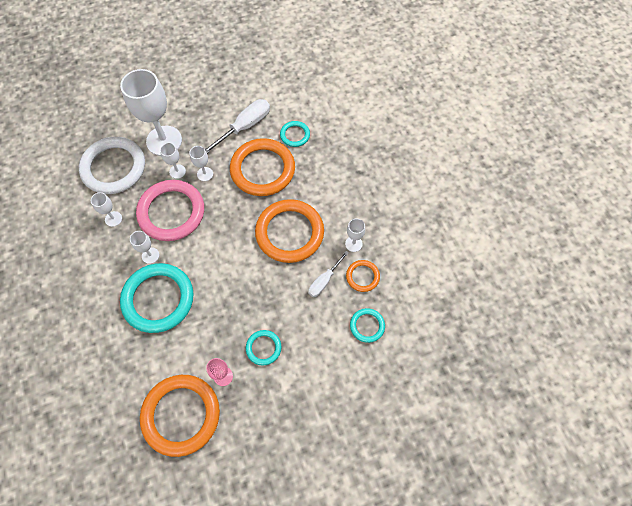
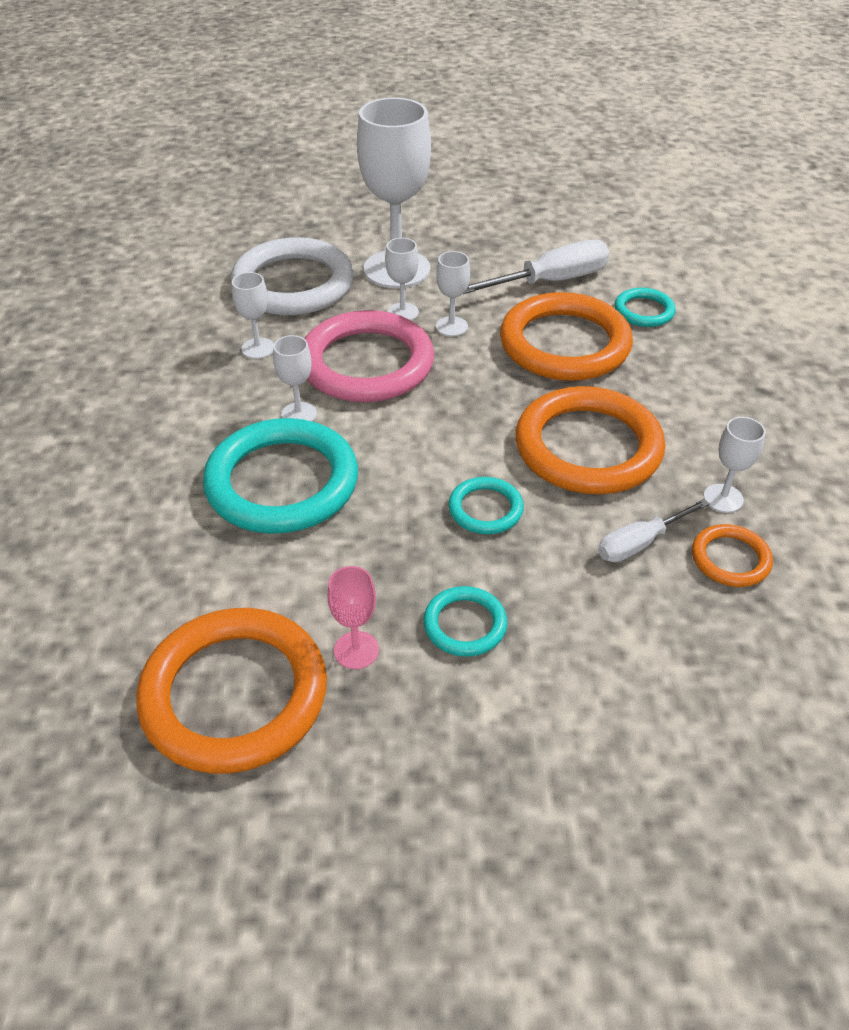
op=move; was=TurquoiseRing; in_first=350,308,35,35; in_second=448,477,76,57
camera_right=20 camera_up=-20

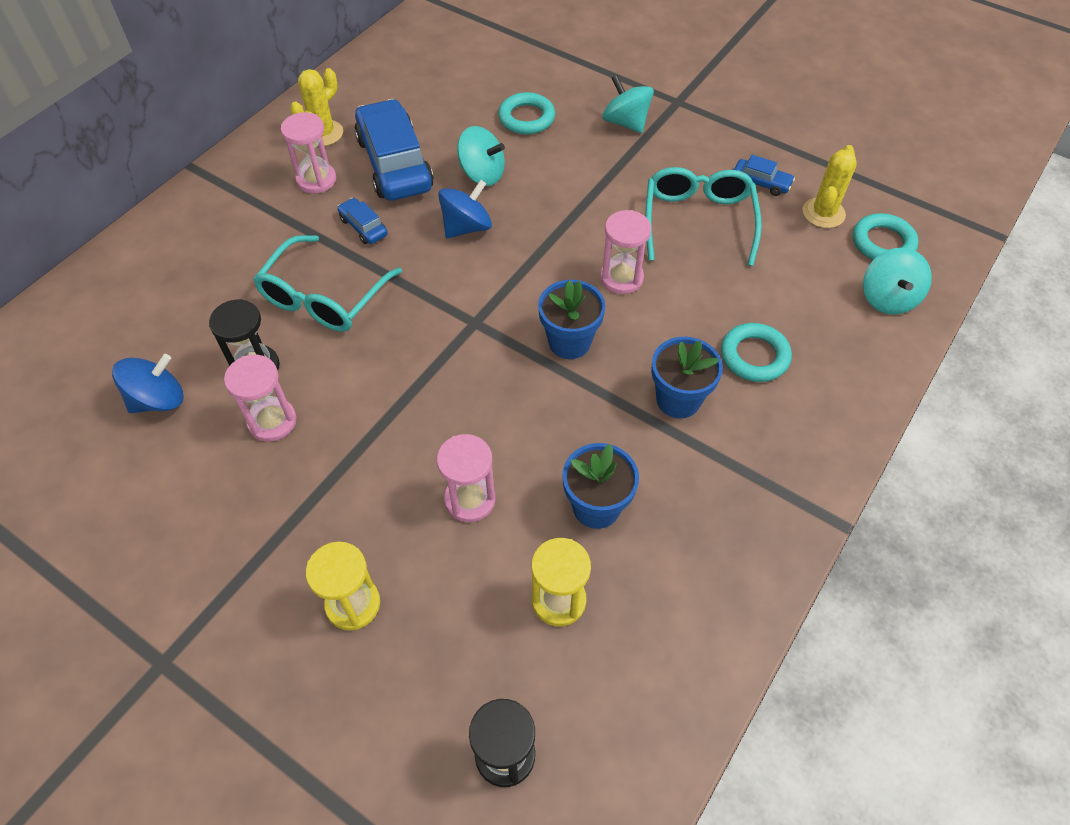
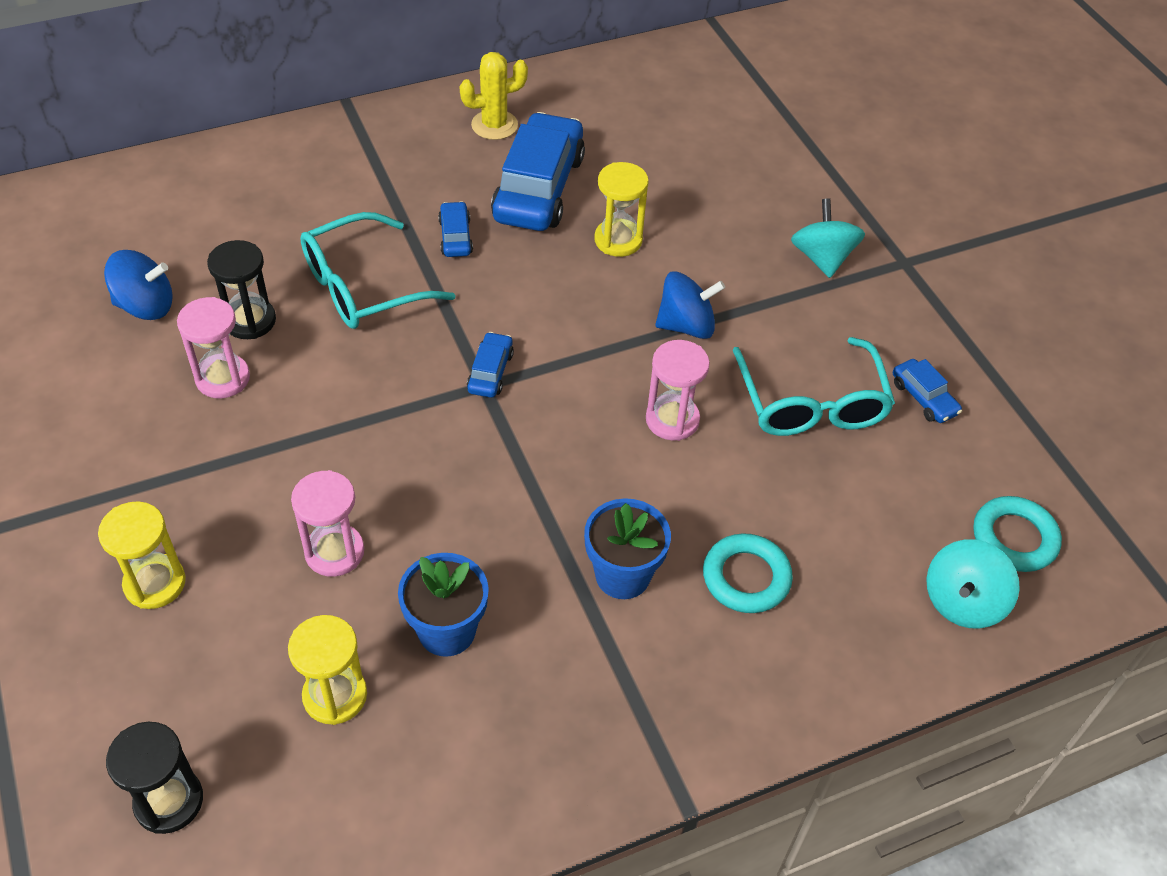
op=delete; was=PinkHourglass; in_first=281,112,55,82
op=delete; was=TurquoiseRing; in_first=498,92,57,43
op=delete; was=BlueFlowerPot; in_first=538,280,68,79
op=delete; was=YellowCactus; in_first=802,145,55,83
op=insert; now=BlueCar; in_second=467,332,47,66
op=move; was=BlueSpinningTop; in_first=438,180,54,58; in_second=655,271,70,68
op=replace; was=TurquoiseSpinningTop; now=YellowHourglass; in_first=457,126,48,60; in_second=594,162,55,95
op=rotate; was=TurquoiseGlasses; in_first=645,167,117,99; in_second=733,337,162,99; clockwise=135
camera_right=30 camera_up=-5

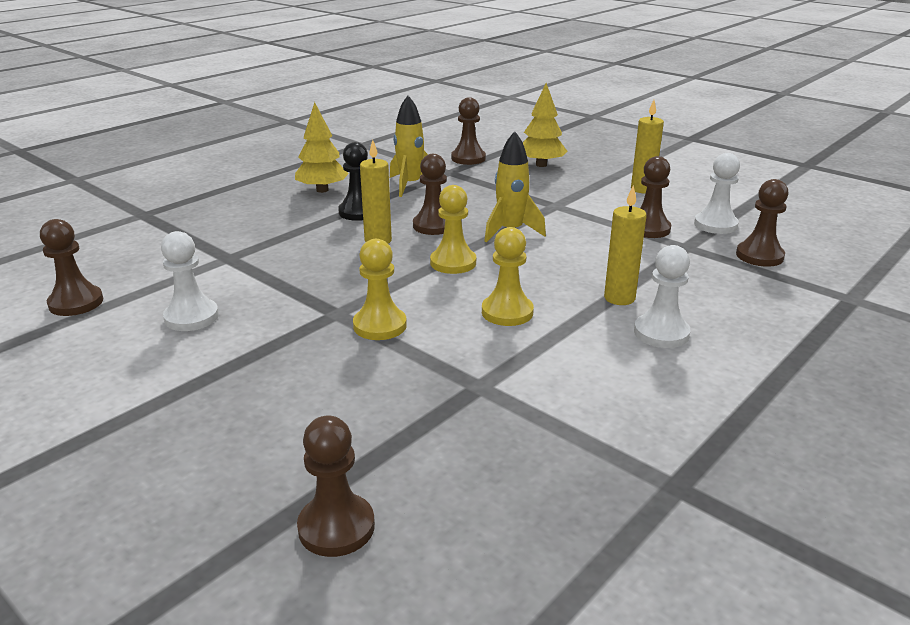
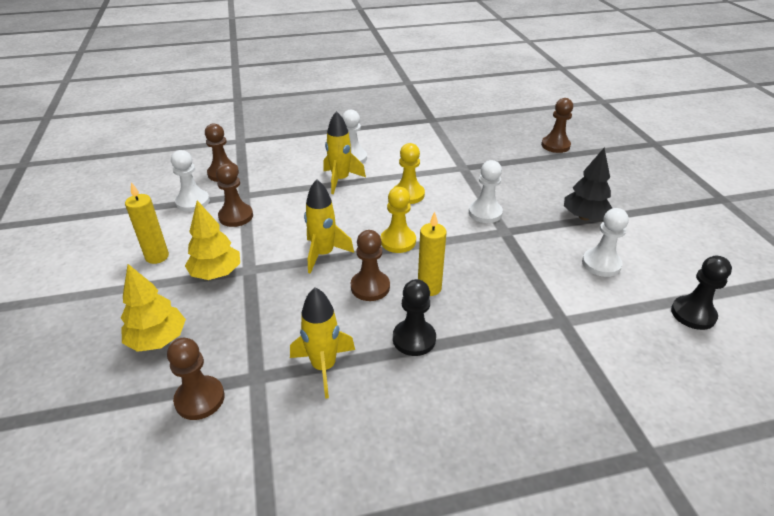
op=insert; now=BlackTree; in_second=564,148,48,72
op=move; was=YellowTree; in_first=295,102,54,91; in_second=185,200,55,80
op=replace; was=YellowCandle; now=YellowRocket; in_first=604,185,43,120; in_second=323,111,43,83
op=recolor; was=BrownPawn; now=BlackPawn; in_first=40,219,63,97; in_second=671,256,61,74
op=recolor; was=YellowPawn; now=WhitePawn; in_first=353,239,54,101; in_second=469,160,34,63
camera_right=-145 camera_up=10

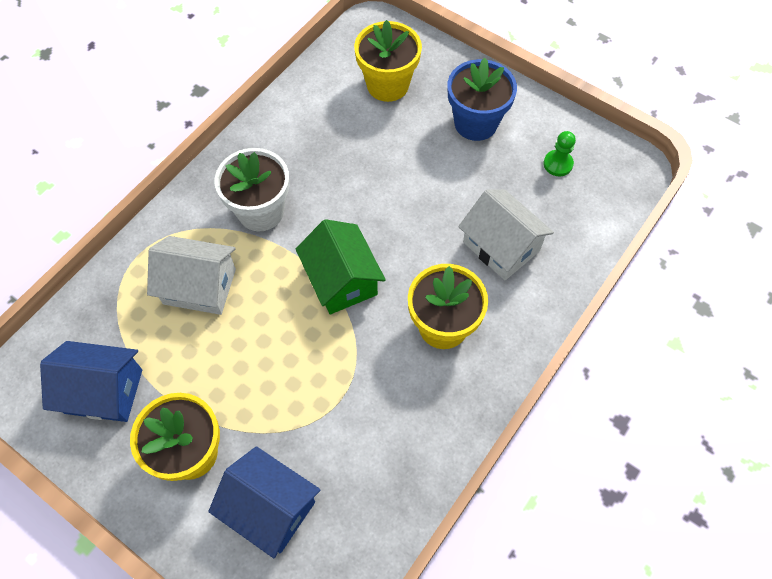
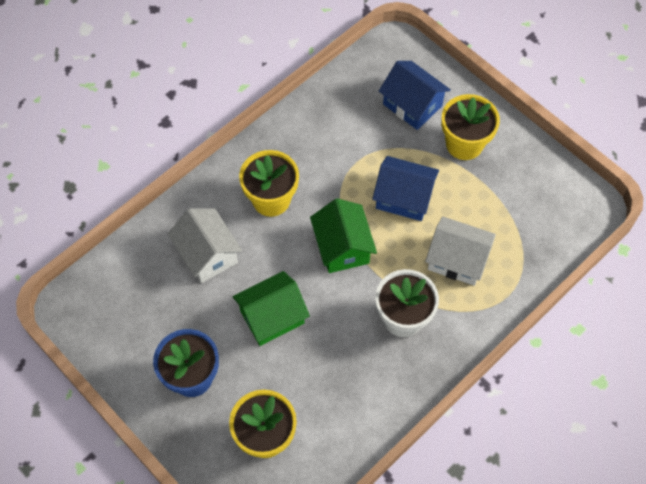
op=delete; was=GreenPawn; in_first=544,131,32,45
op=insert; now=GreenHouse; in_second=233,271,77,75
op=move; was=BlueHouse; in_first=40,341,102,81; in_second=372,156,67,65
camera_right=-170 camera_up=0

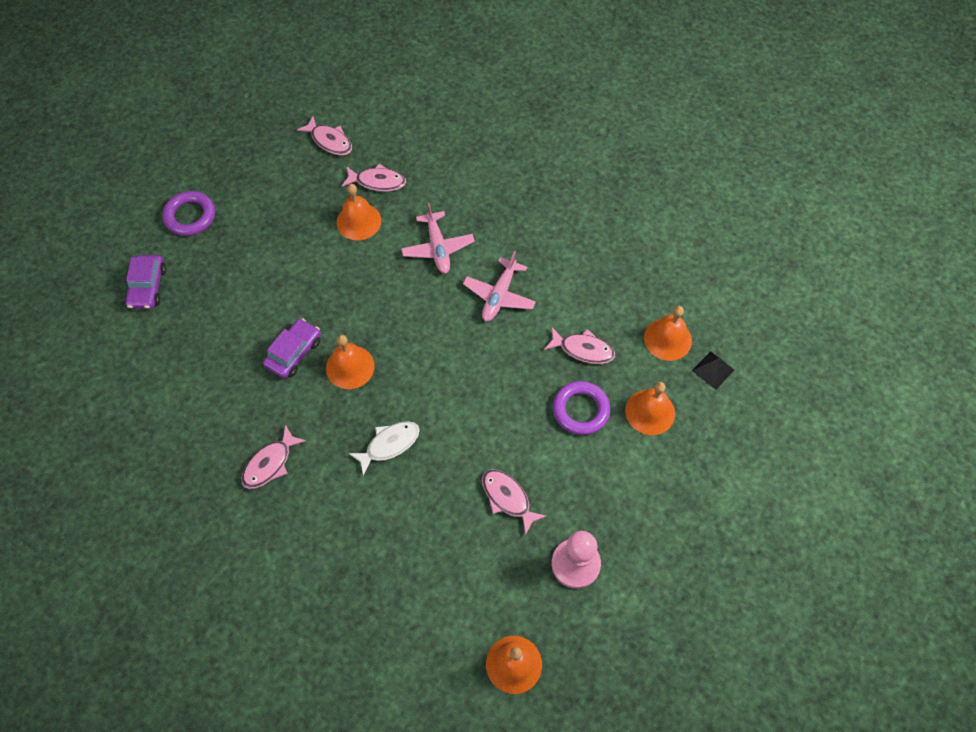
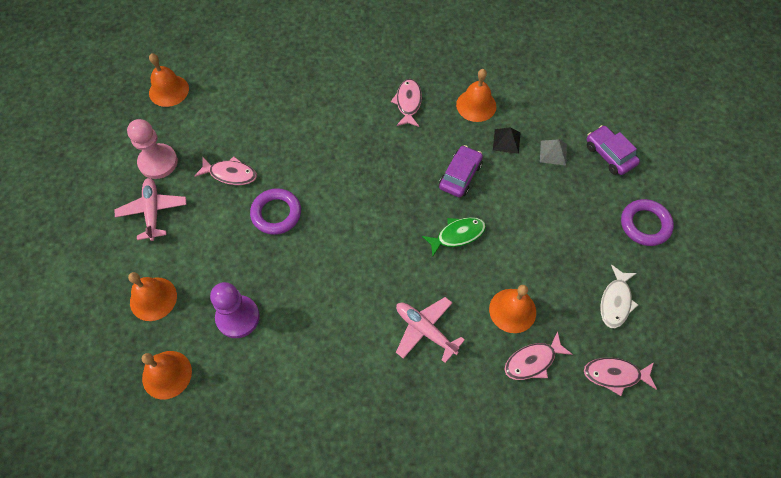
op=insert; now=GreenFish; in_second=422,217,64,40
op=insert; now=GreyPyramid; in_second=540,139,27,26
op=move; was=OrangeBell; in_first=326,335,49,54; in_second=456,69,40,53
op=move; was=WhiteFish; in_first=349,421,71,55; in_second=600,265,38,63
op=move; was=PinkPlane; in_first=463,251,73,70; in_second=115,178,72,63
op=move; was=PurpleRing; in_first=553,381,58,54; in_second=250,188,51,47
op=move; was=BlackPyramid; in_first=692,351,42,39; in_second=493,127,28,27
op=replace; was=PinkFish; now=PurplePawn; in_first=544,327,71,37; in_second=210,282,50,56
op=rotate; was=PurpleCar; in_first=263,318,58,60; in_second=439,145,44,53; clockwise=-150
camera_right=145 camera_up=0

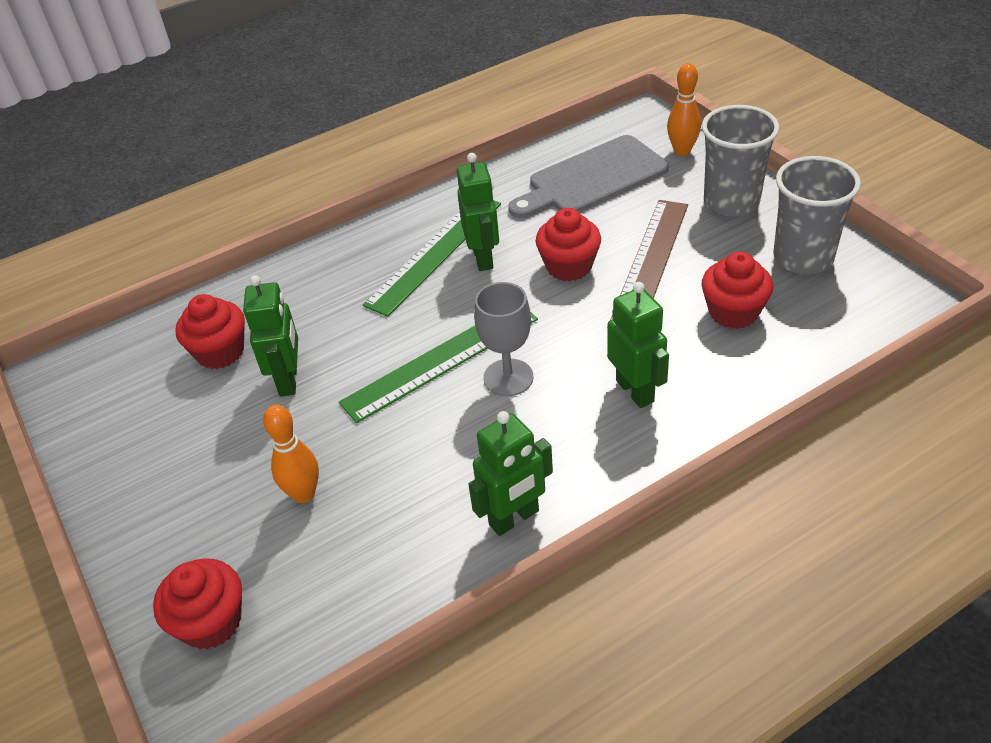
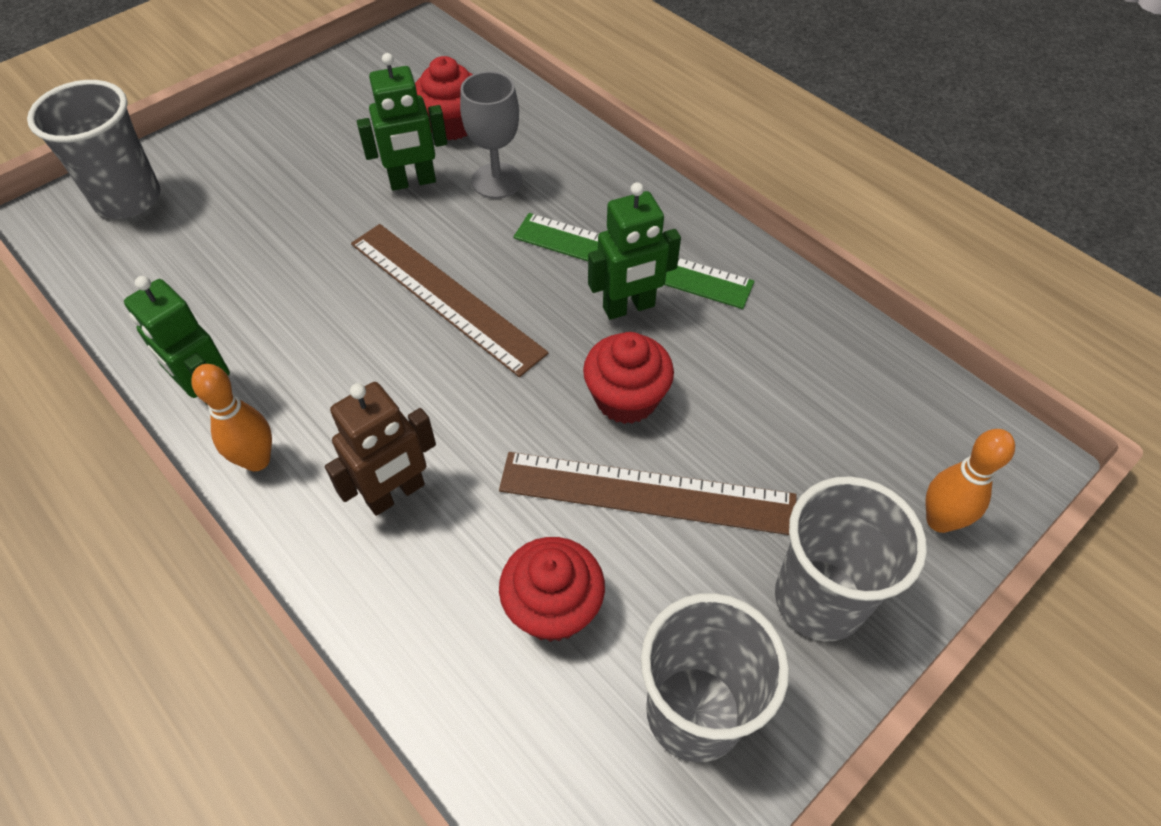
op=delete; was=GreyCuttingBoard; in_first=508,135,161,83
op=move; was=OrangeBowlingPin; in_first=263,405,56,98; in_second=191,364,81,107
op=move; was=GreyGoblet; in_first=474,282,59,114; in_second=460,71,62,127
op=replace; was=RedCupcake; now=GreyCup; in_first=153,558,89,92; in_second=27,80,133,139
op=recolor; was=GreenRuler; now=BrownRuler; in_first=339,312,199,111; in_second=351,224,198,153
op=recolor; was=GreenRobot; now=BrownRobot; in_first=607,282,62,126; in_second=325,382,111,134
camera_right=75 camera_up=10

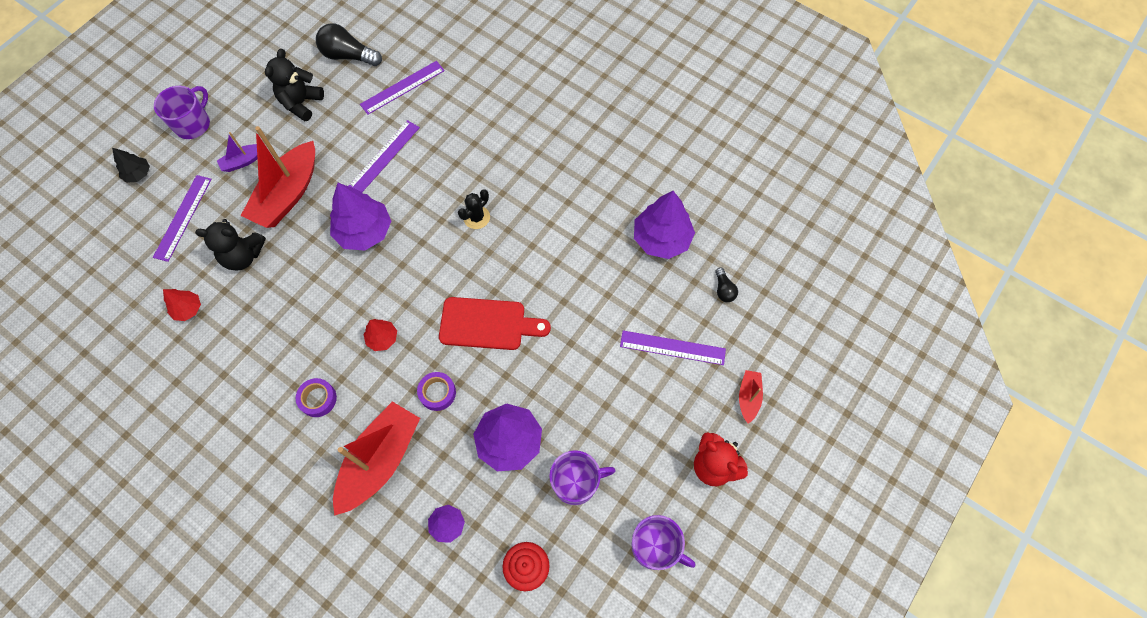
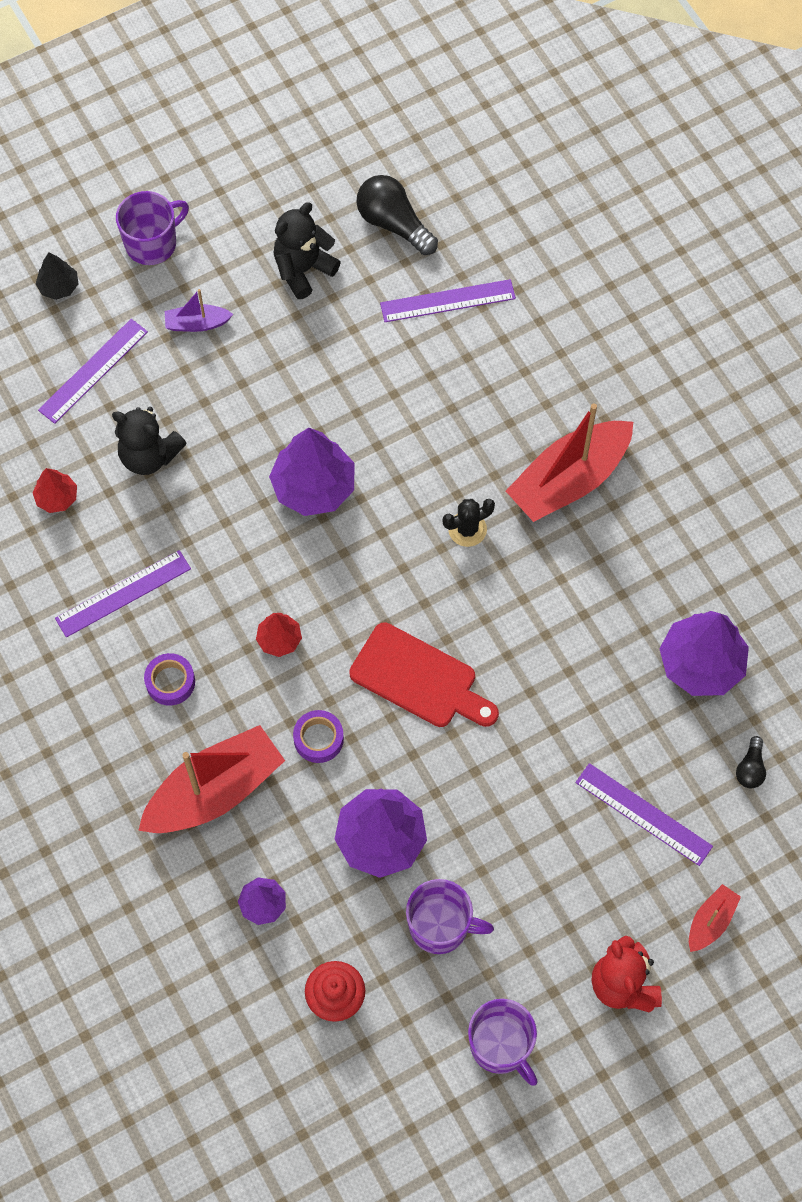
op=move; was=RedBoat; in_first=241,126,74,102; in_second=506,403,127,119
op=move; was=PurpleRuler; in_first=348,120,72,72; in_second=55,550,136,87
camera_right=25 camera_up=0

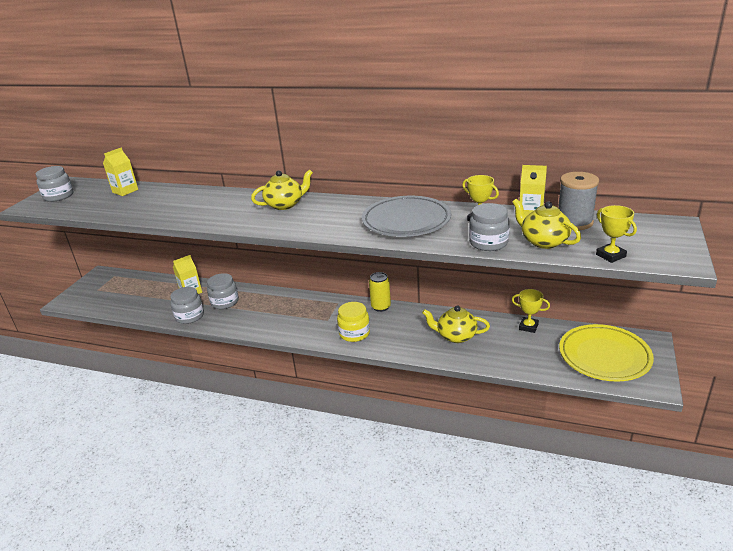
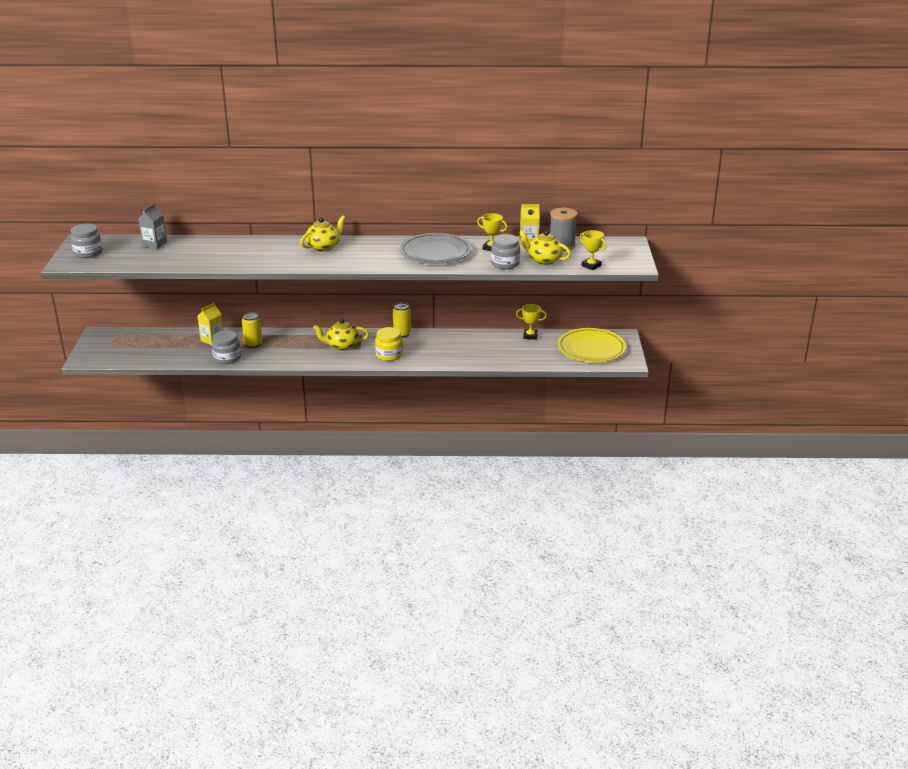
op=move; was=YellowTeapot; in_first=422,306,68,37; in_second=313,319,56,32
op=replace; was=GreyJar; now=YellowCan; in_first=207,273,32,36; in_second=242,312,20,36
op=recolor; was=YellowCarton; now=GreyCarton; in_first=103,148,35,48; in_second=138,203,29,46
camera_right=-20 camera_up=0

